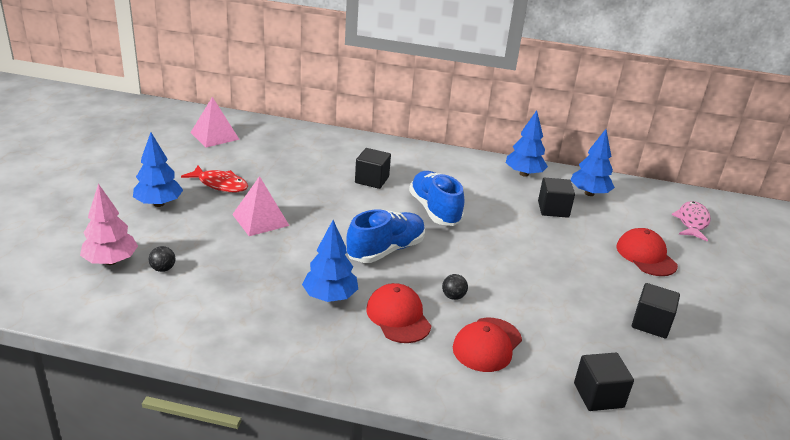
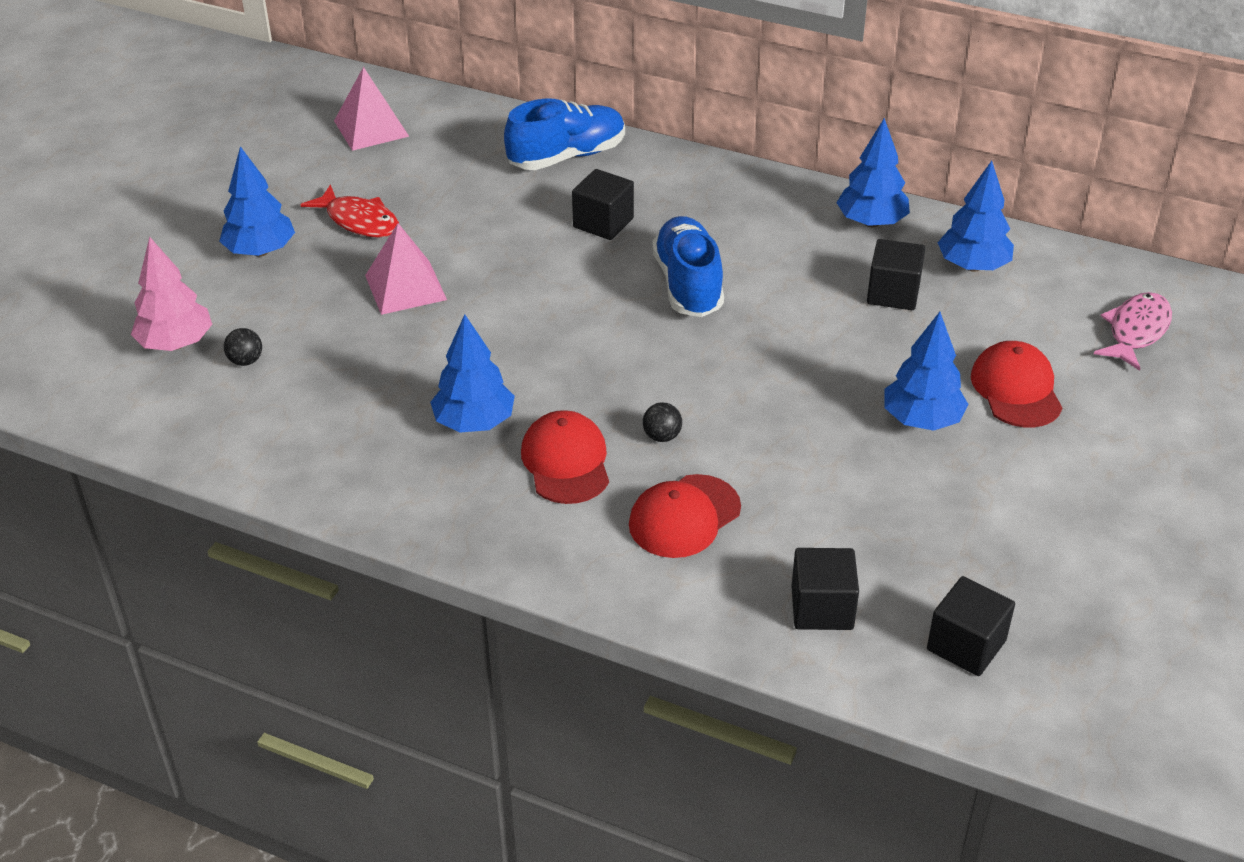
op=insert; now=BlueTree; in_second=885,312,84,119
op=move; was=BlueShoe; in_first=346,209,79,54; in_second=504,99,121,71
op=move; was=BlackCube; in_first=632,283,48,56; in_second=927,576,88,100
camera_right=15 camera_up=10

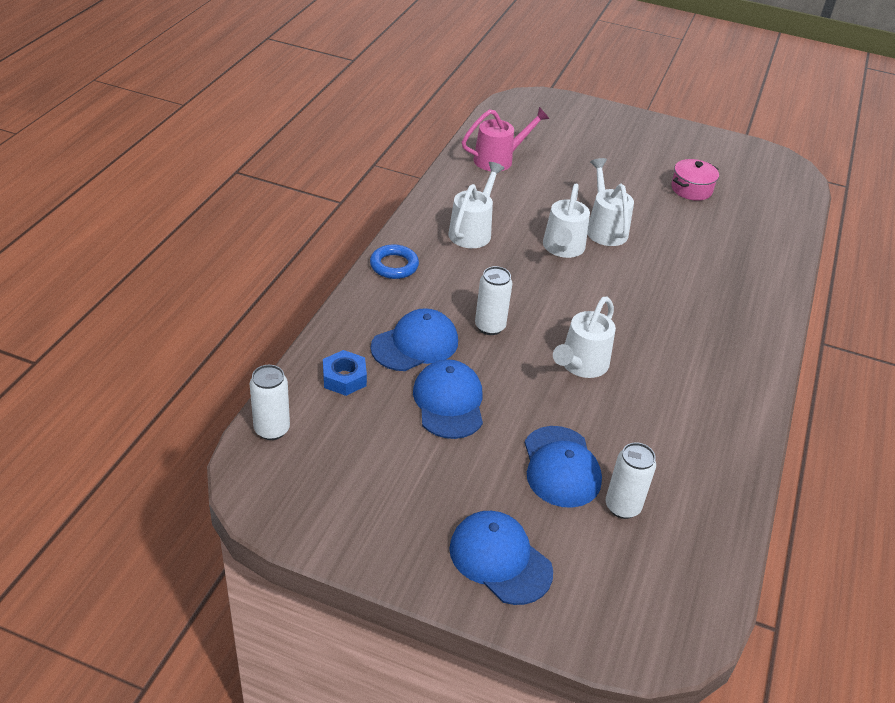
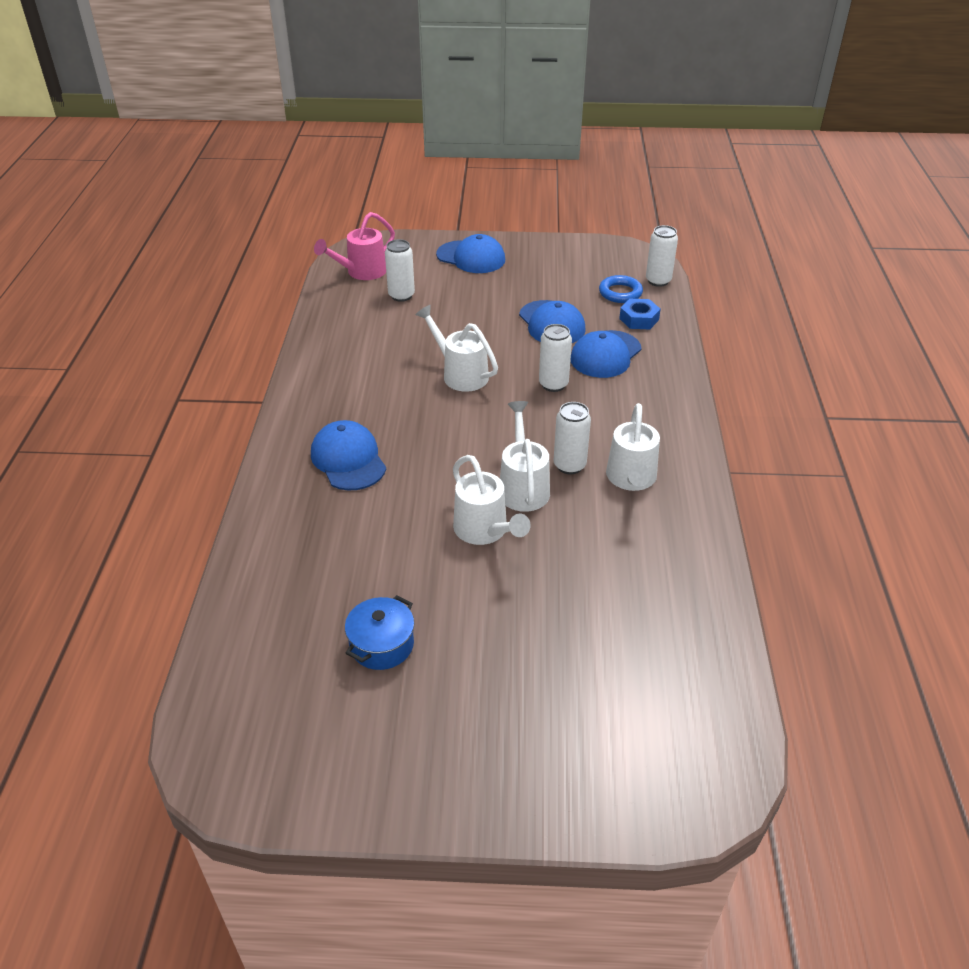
op=insert; now=WhiteCan; in_second=554,402,37,72
op=move; was=BlueRing; in_first=370,244,49,35; in_second=599,275,44,28
op=move; was=PinkWateringCan; in_first=462,107,87,64; in_second=314,212,81,68
op=move; was=BlueCap; in_first=525,426,77,82; in_second=311,420,75,70
op=recolor; was=PinkPot; now=BluePot; in_first=671,159,48,42; in_second=345,595,69,75
op=rotate; was=WhiteWateringCan; in_first=553,297,63,81; in_second=415,305,83,87; clockwise=-60
camera_right=165 camera_up=0

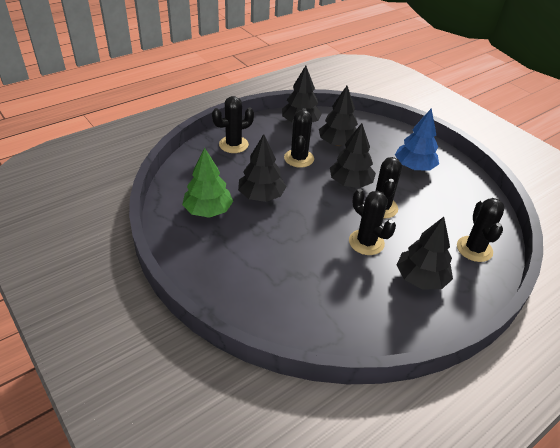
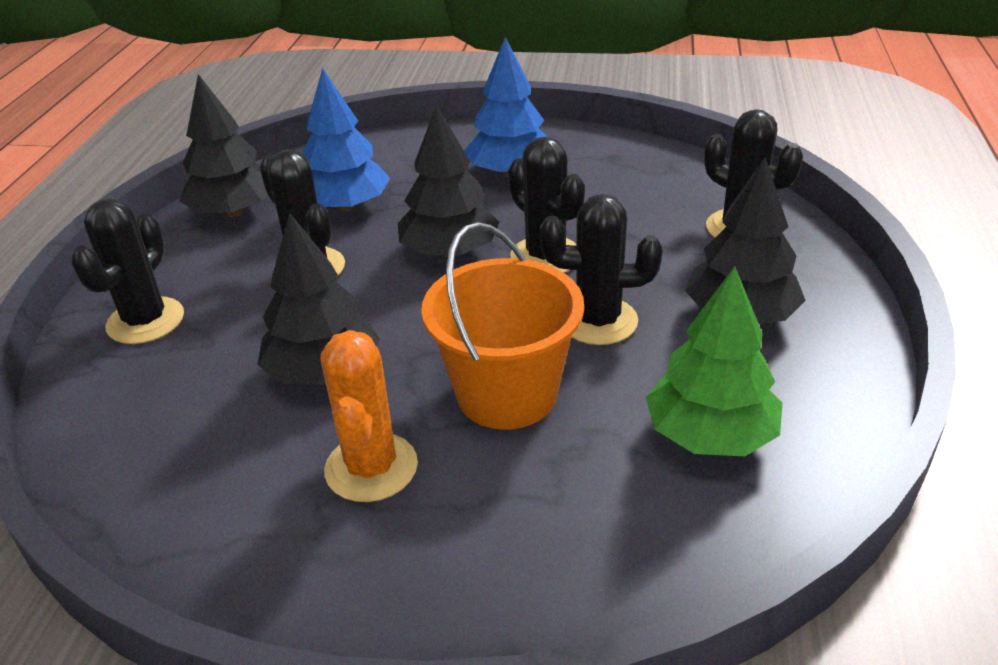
op=insert; now=OrangeCactus; in_second=321,330,97,172
op=insert; now=OrangeBucket; in_second=421,222,163,208
op=move; was=GreenTree; in_first=182,148,51,70; in_second=646,266,136,190
op=recolor; was=BlackTree; now=BlueTree; in_first=319,86,39,60; in_second=302,68,88,144
camera_right=-40 camera_up=-5

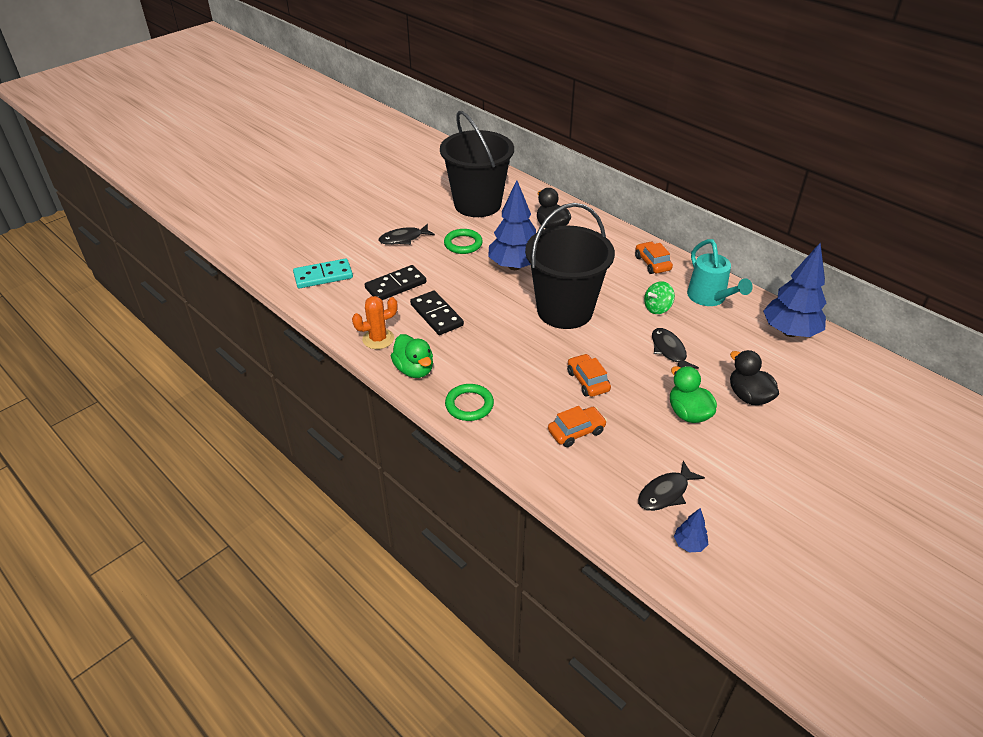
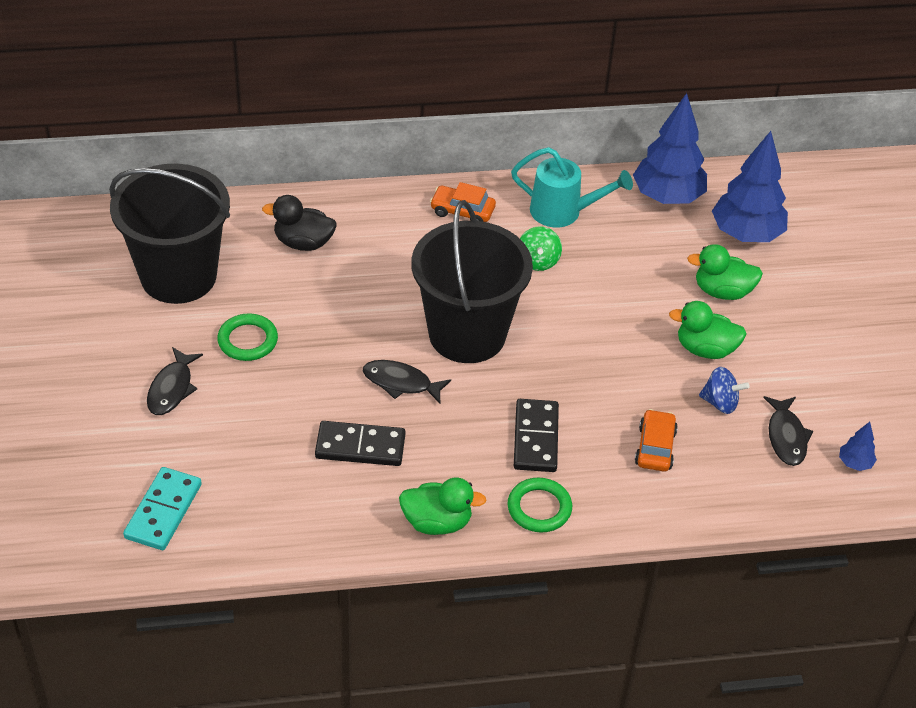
op=delete; was=OrangeCactus; in_first=352,296,46,53
op=delete; was=OrangeCar; in_first=567,354,44,43
op=insert; now=BlueSpinningTop; in_second=699,367,51,47
op=move; was=BlackDomino; in_first=365,265,61,35; in_second=514,399,45,73
op=move; was=BlueTree; in_first=488,180,48,90; in_second=712,131,76,111
op=move; was=BlackFish; in_first=652,328,47,41; in_second=363,360,88,43
op=recolor; was=BlackDuck; now=GreenDuck; in_first=730,350,49,55; in_second=687,244,76,56
camera_right=-55 camera_up=5

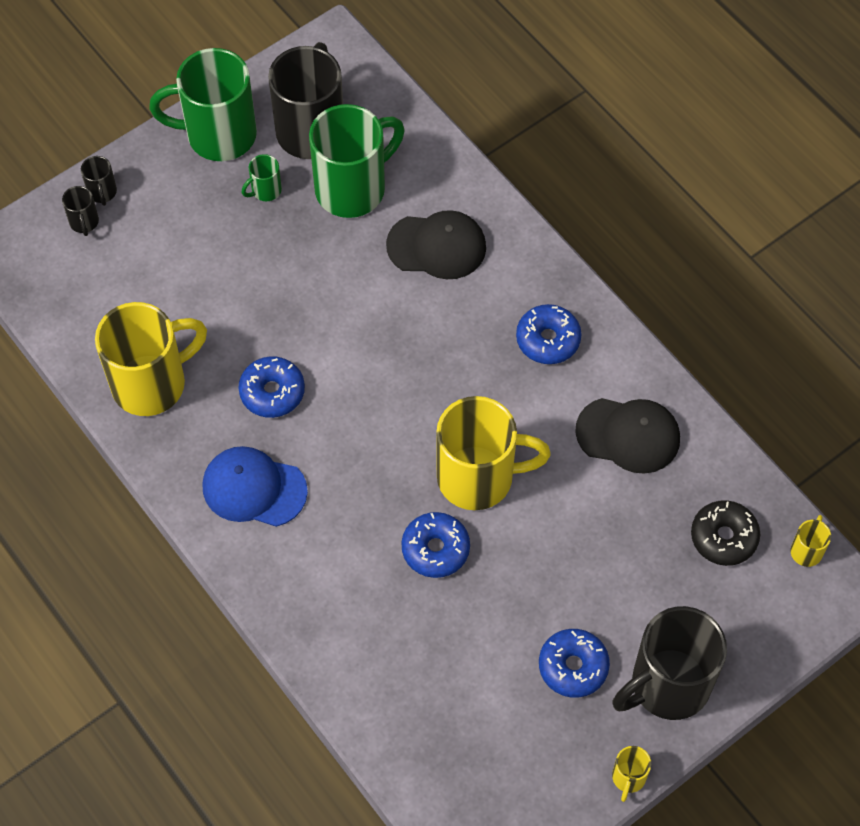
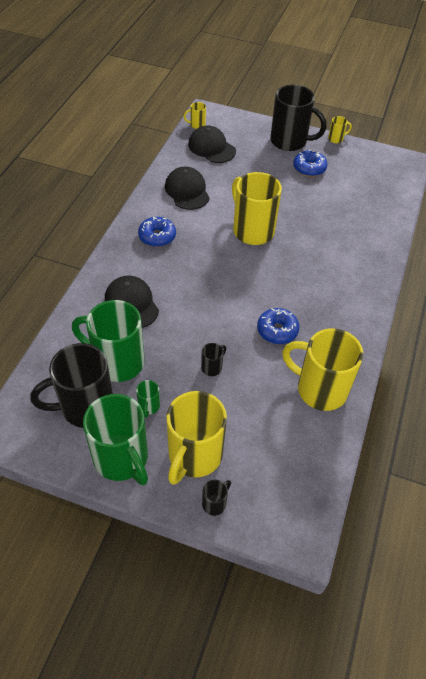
op=delete; was=BlueCap; in_first=202,446,106,81
op=delete; was=BlueDonut; in_first=401,512,69,66
op=insert; now=YellowMug; in_second=166,391,61,94
op=move; was=BlackMug; in_first=62,186,37,50; in_second=201,343,25,33
op=replace; was=BlackDonut; now=BlackCap; in_first=691,500,69,66; in_second=188,126,48,37
op=rotate; was=GreenMug; in_first=242,154,40,47; in_second=136,380,24,38; clockwise=75
camera_right=-125 camera_up=-10

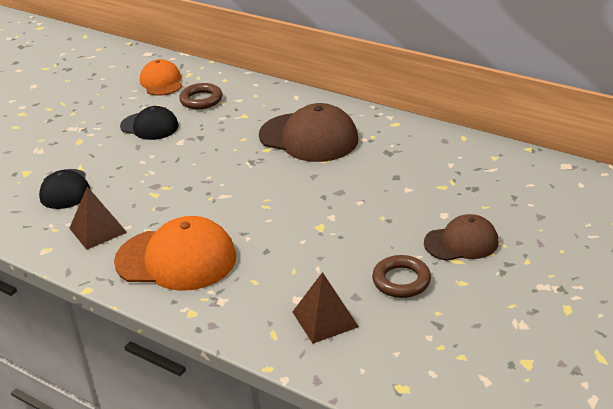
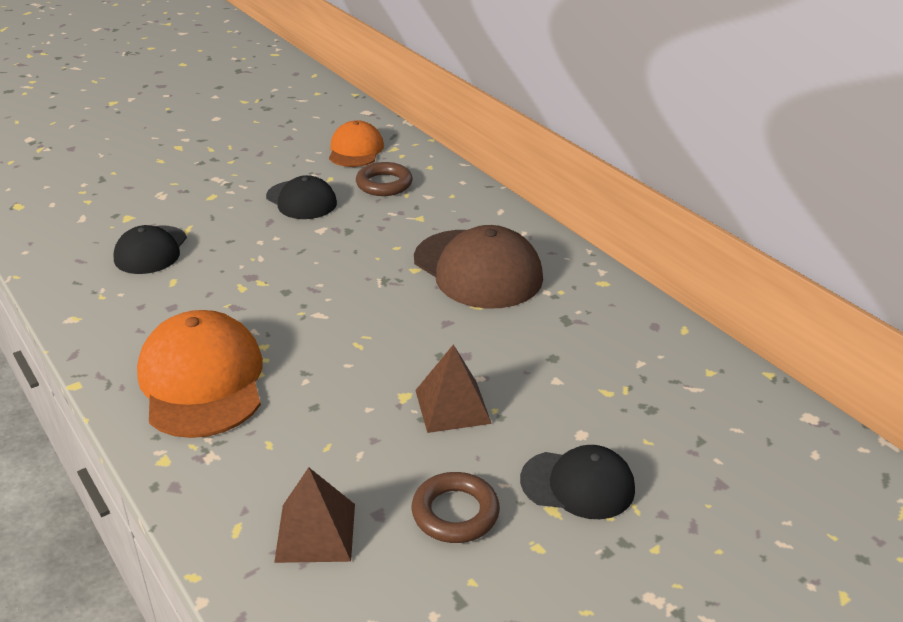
op=move; was=BrownPyramid; in_first=69,186,58,64; in_second=415,344,77,89
op=recolor; was=BrownCap; now=BlackCap; in_first=424,214,74,47; in_second=520,445,115,74
op=rotate; was=OrangeCap; in_first=114,216,122,75; in_second=137,310,126,128; clockwise=-135
camera_right=20 camera_up=0

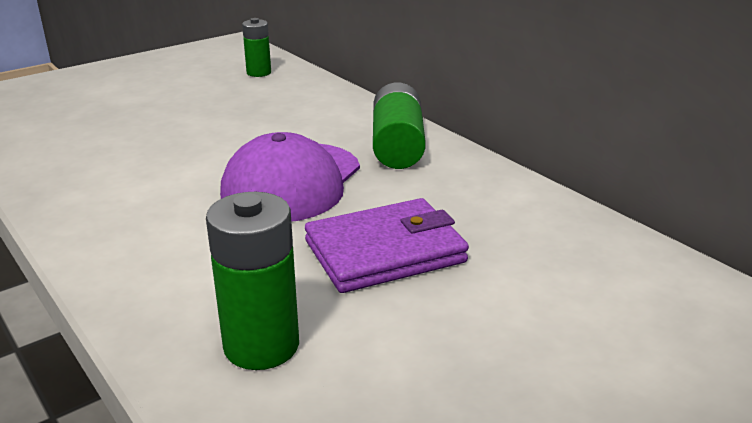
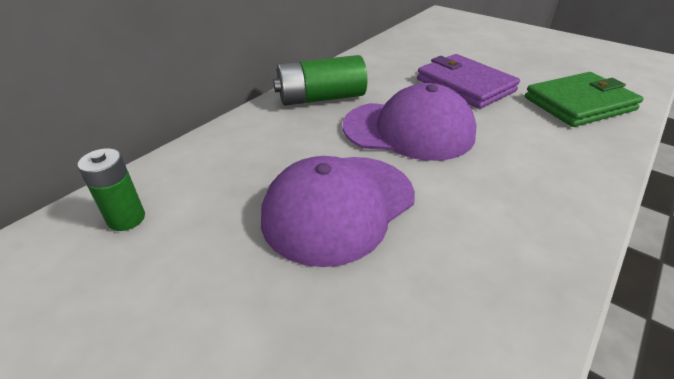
op=insert; now=PurpleCap; in_second=261,156,154,111
op=replace; was=GreenBattery; now=GreenWallet; in_first=206,192,93,178; in_second=525,72,119,55
camera_right=-105 camera_up=10

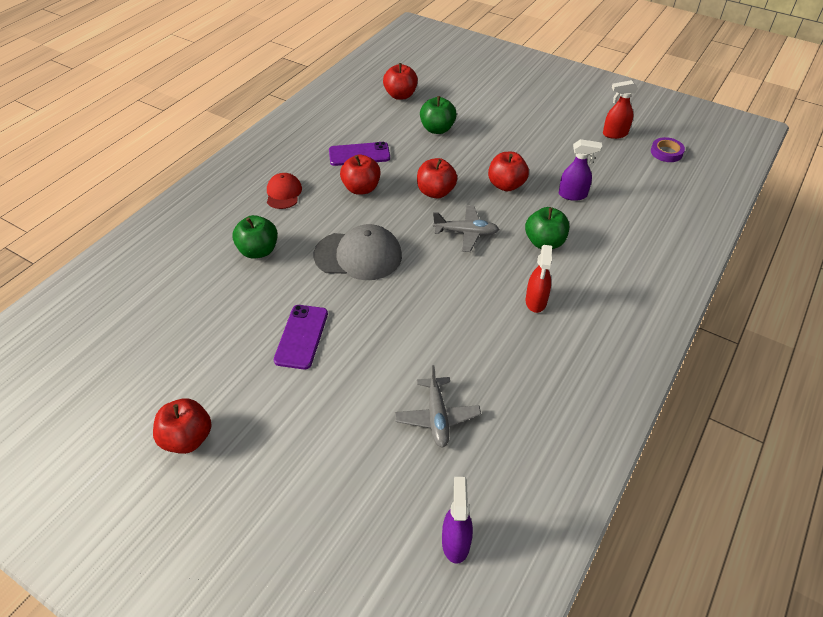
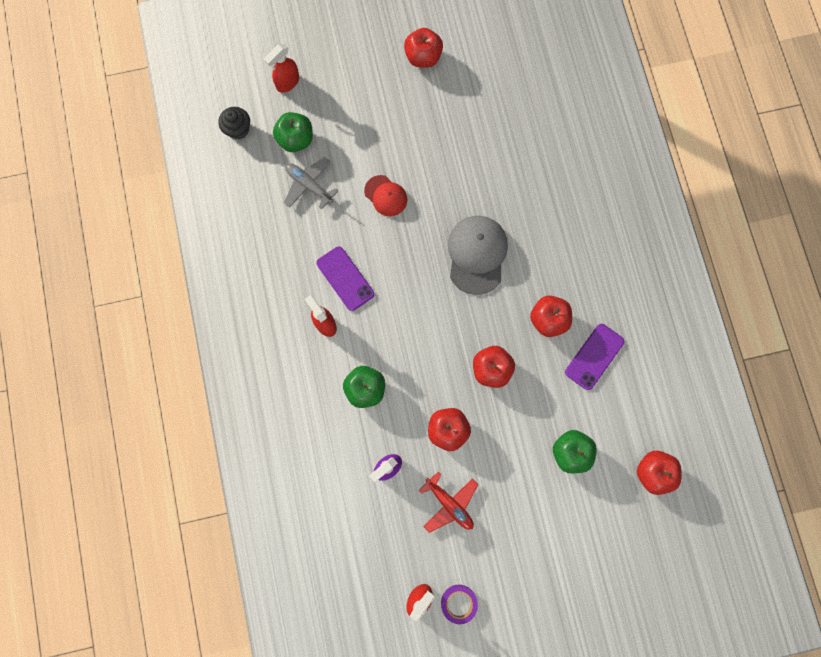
op=delete; was=GreyPlane; in_first=433,205,66,47
op=insert; now=RedSprayBottle; in_second=264,44,35,48
op=insert; now=RedPlane; in_second=418,472,60,61
op=move; was=GreenApple; in_first=232,215,46,44; in_second=273,112,40,40
op=move; was=RedCap; in_first=267,173,35,36; in_second=364,175,43,41
op=move; was=PurplePhone; in_first=274,305,54,64; in_second=316,246,58,65
op=move; was=PurpleTape; in_first=651,137,34,25; in_second=441,585,37,39
op=replace; was=PurpleSprayBottle; now=BlackCupcake; in_first=442,477,31,87; in_second=218,107,32,33
op=rotate; was=GreyCap; in_first=313,224,89,56; in_second=448,216,60,79; clockwise=135
camera_right=135 camera_up=30

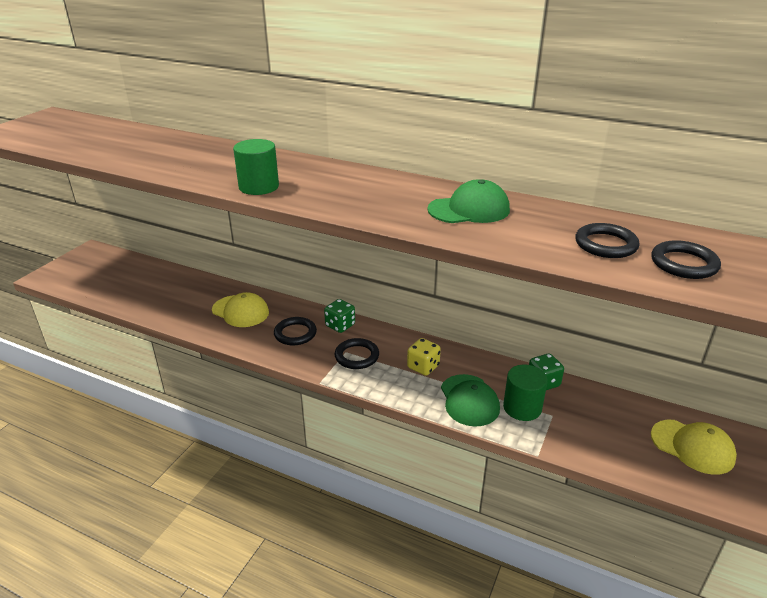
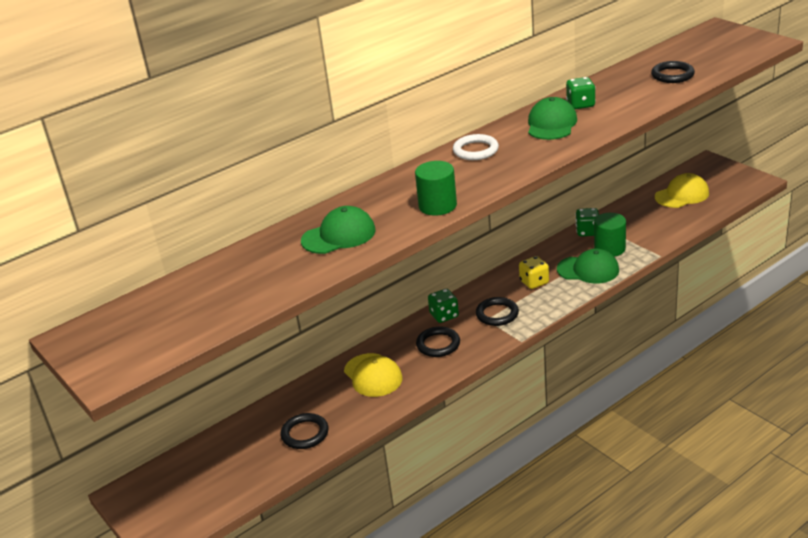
op=insert; now=GreenCap; in_second=301,206,75,48
op=insert; now=WhiteRing; in_second=453,134,46,26
op=insert; now=GreenDice; in_second=566,77,30,32
op=move; was=BlackRing; in_first=575,223,64,35; in_second=281,413,48,36
op=rotate; was=YellowCap; in_first=212,292,57,35; in_second=344,353,59,44; clockwise=90
camera_right=-60 camera_up=0

